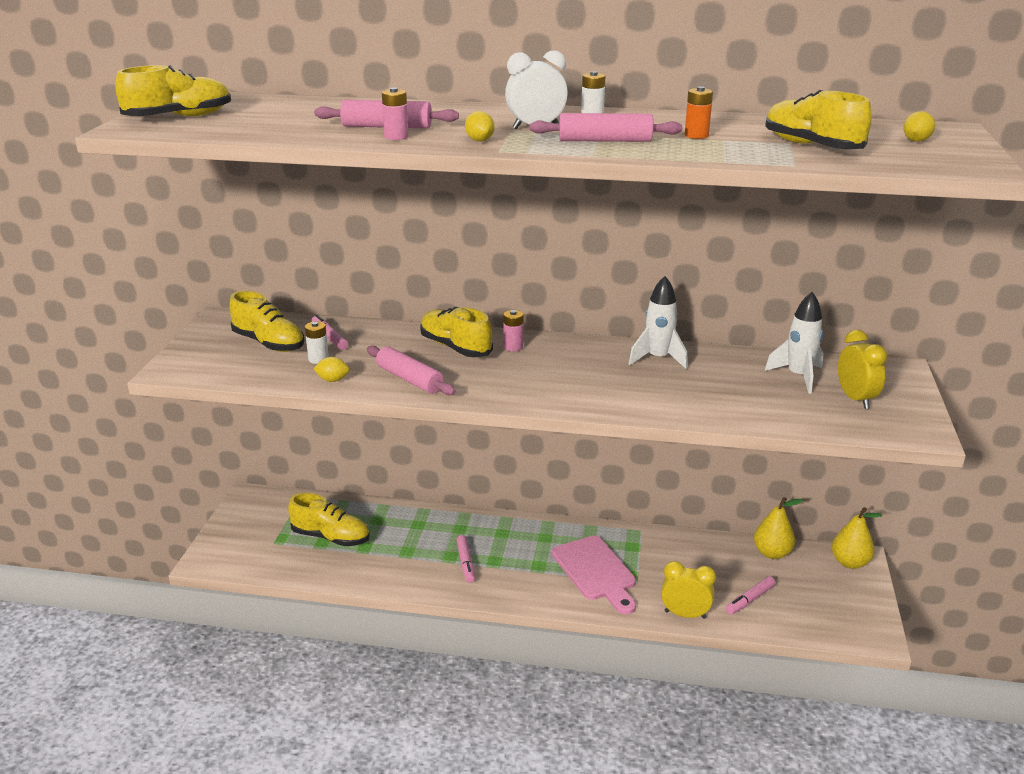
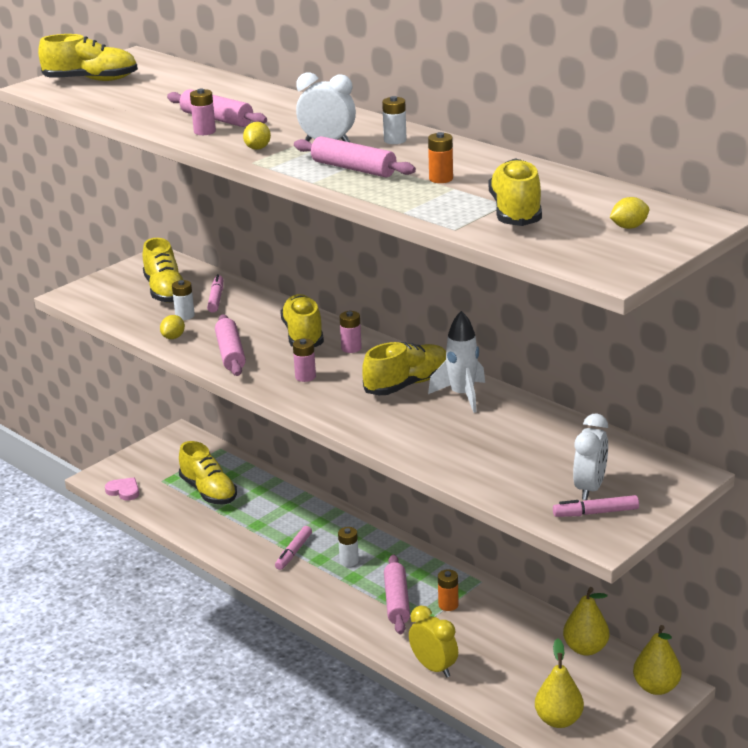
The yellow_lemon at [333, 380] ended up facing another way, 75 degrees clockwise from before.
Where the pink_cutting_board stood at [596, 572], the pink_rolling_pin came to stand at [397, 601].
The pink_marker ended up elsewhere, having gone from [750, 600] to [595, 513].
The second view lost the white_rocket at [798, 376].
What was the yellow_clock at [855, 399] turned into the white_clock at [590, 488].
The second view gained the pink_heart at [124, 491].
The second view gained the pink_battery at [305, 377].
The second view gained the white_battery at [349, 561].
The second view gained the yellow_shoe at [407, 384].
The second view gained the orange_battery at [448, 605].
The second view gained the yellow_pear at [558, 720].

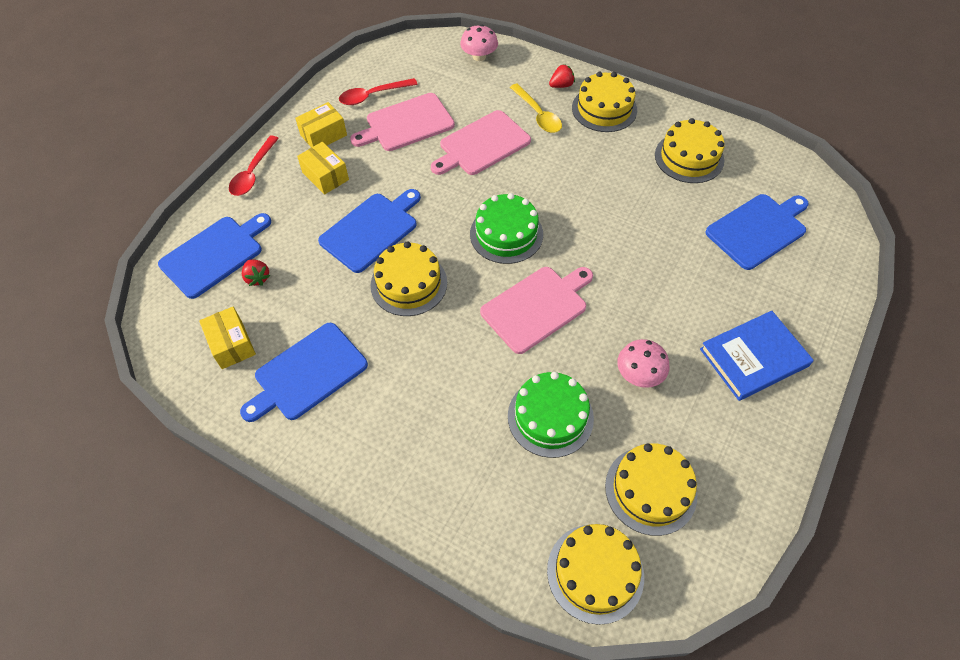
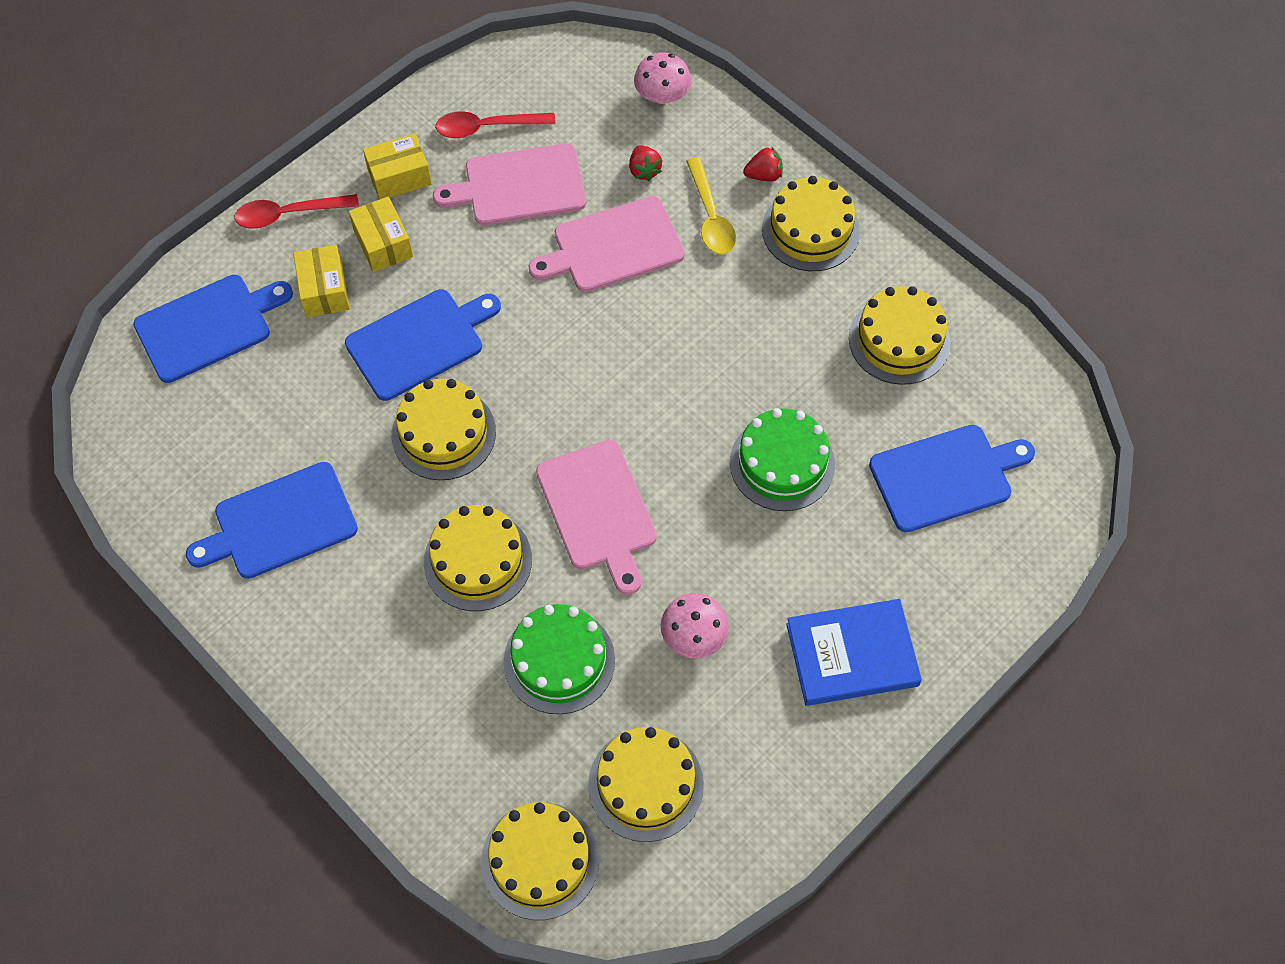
The yellow_box ended up elsewhere, having gone from [231, 344] to [324, 290].
The red_spoon at [253, 173] ended up facing another way, 45 degrees clockwise from before.
The red_strawberry ended up elsewhere, having gone from [257, 278] to [644, 170].
The green_cake ended up elsewhere, having gone from [506, 234] to [782, 463].
The pink_cutting_board at [537, 307] ended up facing another way, 90 degrees clockwise from before.
The second view gained the yellow_cake at [478, 560].

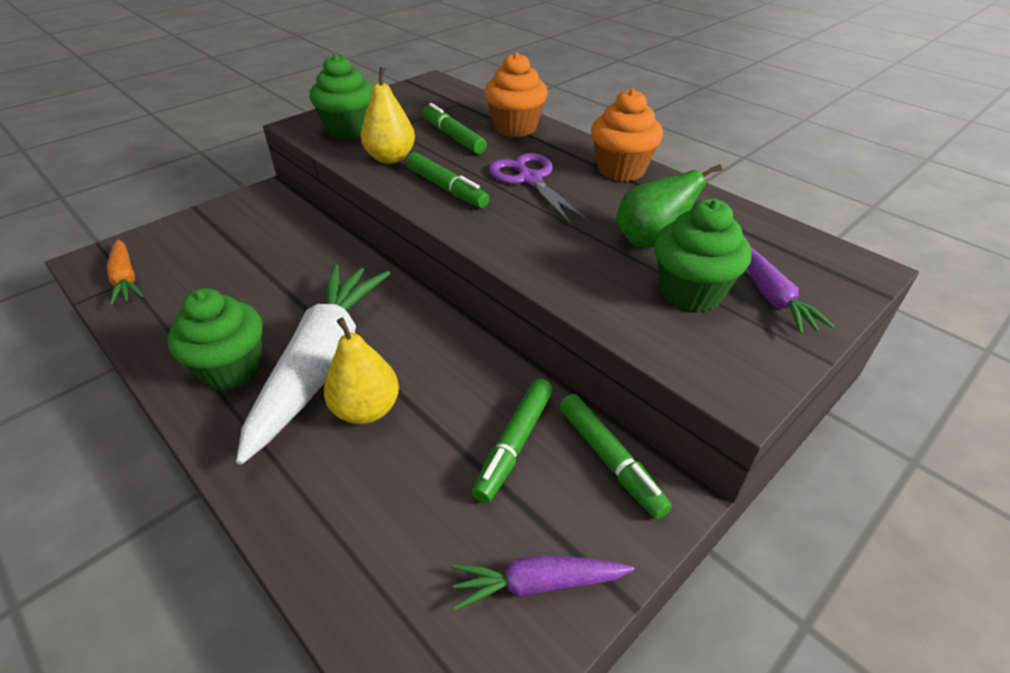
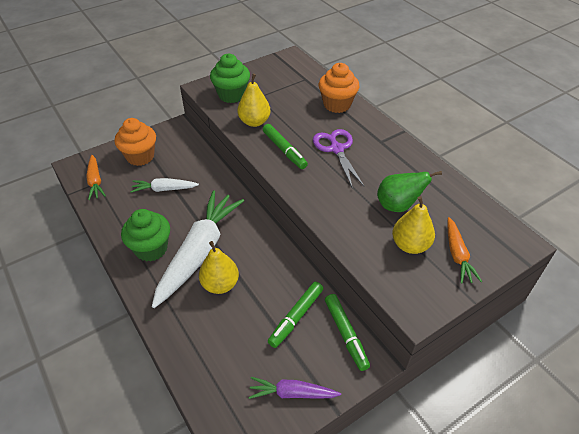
The second view lost the green_marker at [453, 136].
The orange_cupcake ended up elsewhere, having gone from [621, 170] to [140, 156].
Where the green_cupcake stood at [690, 292], the yellow_pear came to stand at [410, 245].
What was the purple_carrot at [772, 297] turned into the orange_carrot at [457, 255].
The second view gained the white_carrot at [164, 189].

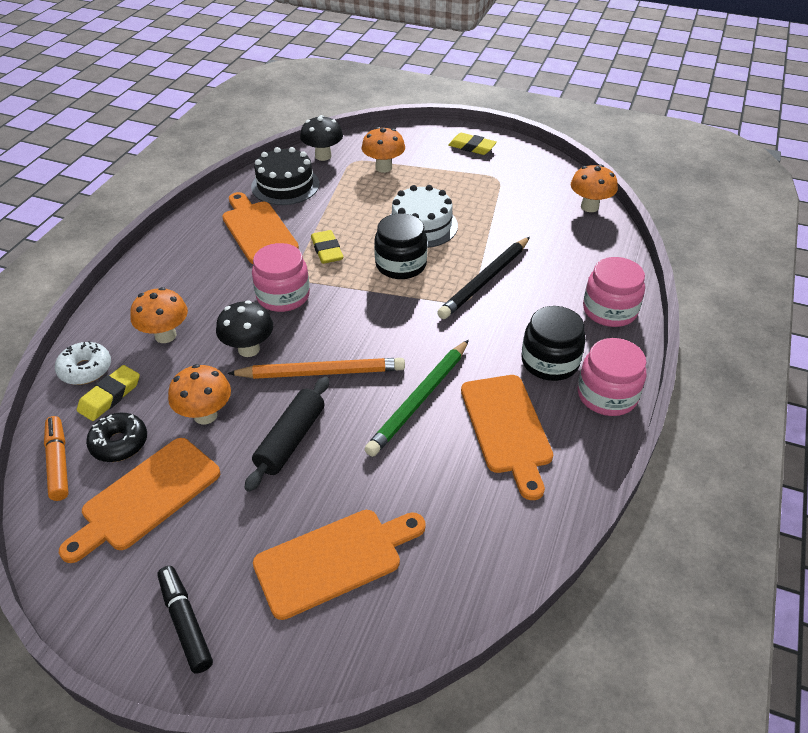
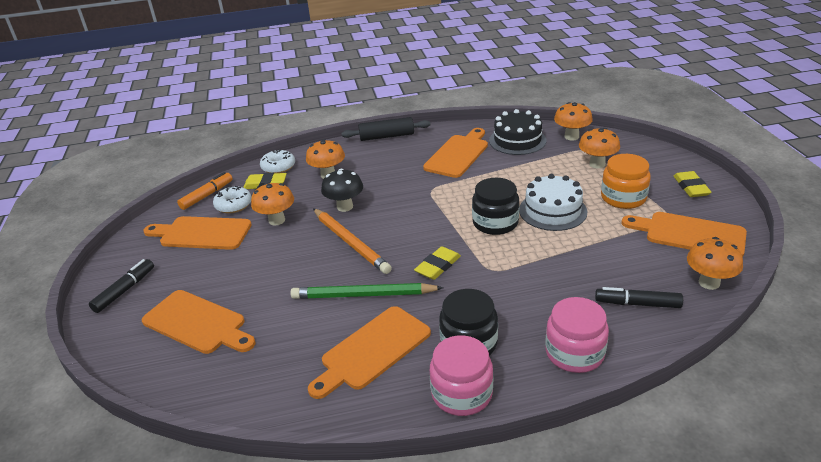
What was the black_donut at [119, 443] turned into the white_donut at [233, 205].
The black_rolling_pin ended up elsewhere, having gone from [291, 440] to [387, 136].
The second view lost the pink_jar at [283, 296].
What was the black_mushroom at [323, 156] turned into the orange_mushroom at [571, 137].
The yellow_eraser ended up elsewhere, having gone from [327, 250] to [438, 266].
The second view lost the black_pencil at [485, 280].
The second view gained the black_marker at [637, 304].
The second view gained the orange_jar at [623, 198].
The second view gained the orange_cutting_board at [690, 234].

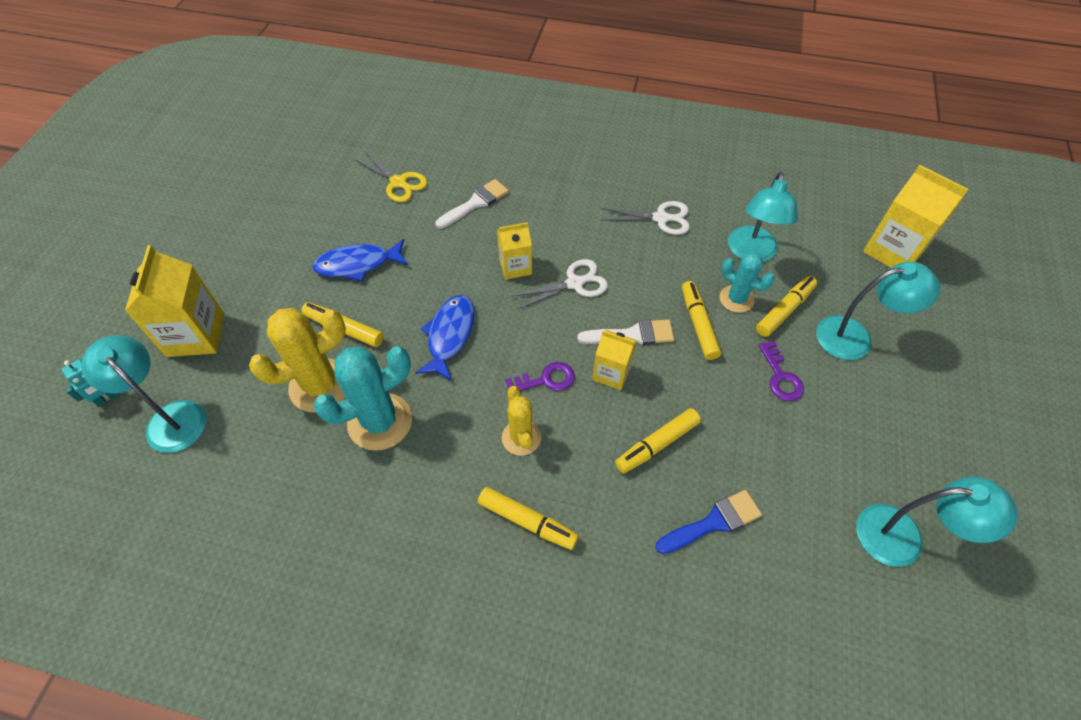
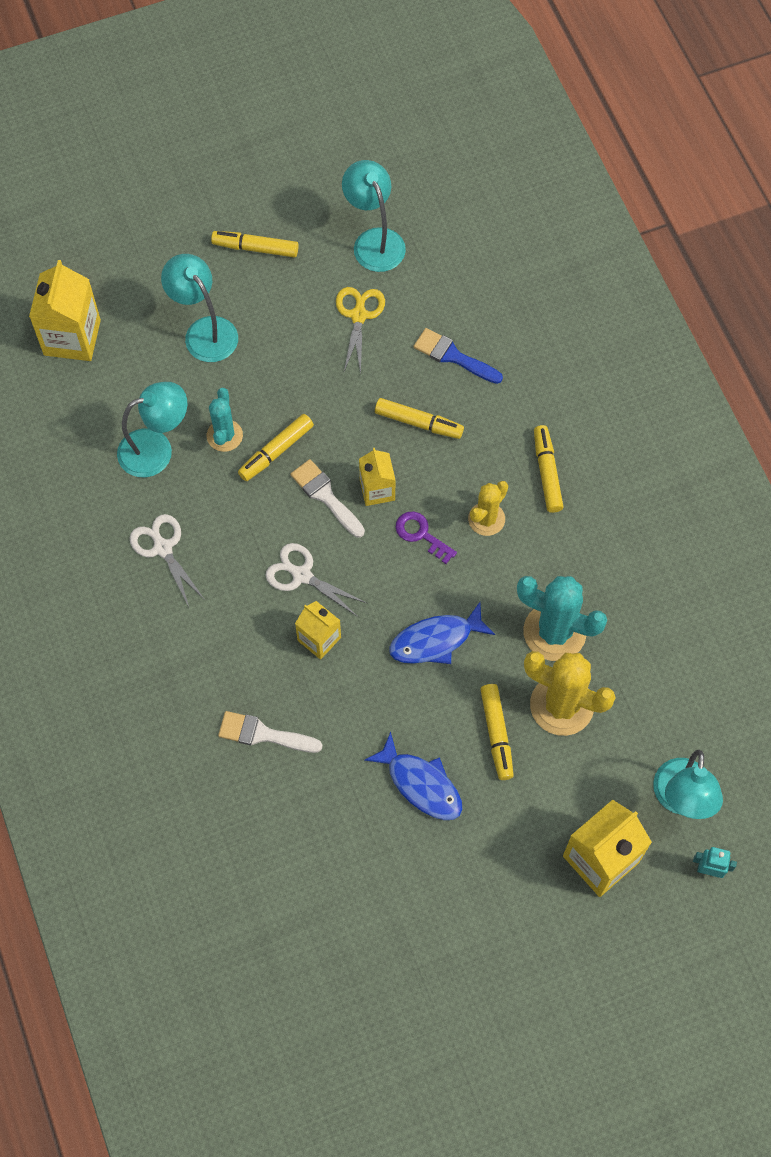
The yellow_scissors ended up elsewhere, having gone from [399, 183] to [359, 315].
The yellow_marker ended up elsewhere, having gone from [784, 310] to [255, 248].
The second view lost the purple_key at [781, 377].

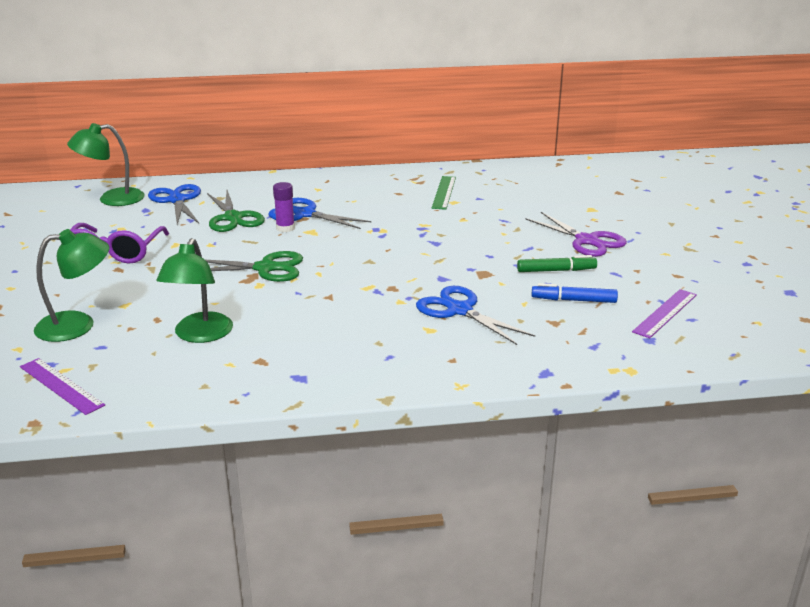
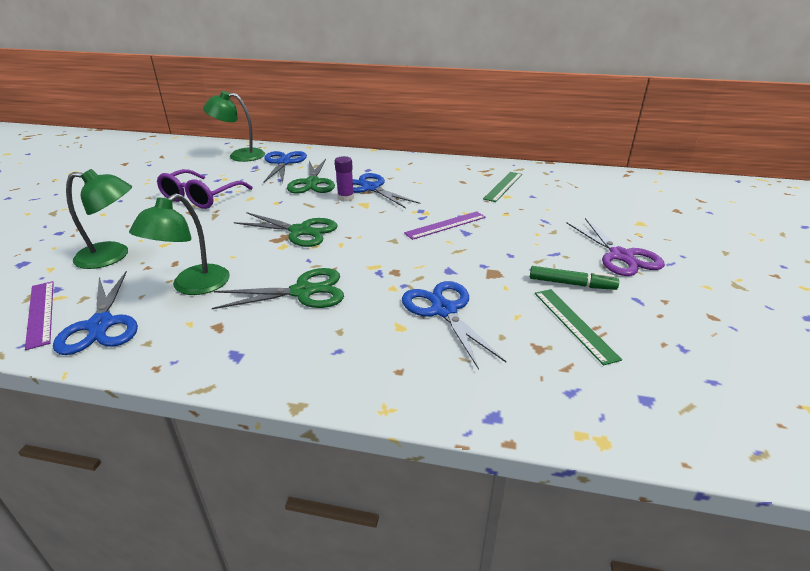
Where the blue_marker stood at [573, 300], the green_ruler came to stand at [574, 324].
The purple_ruler ended up elsewhere, having gone from [665, 313] to [445, 225].
The second view gained the blue_scissors at [101, 325].
The second view gained the green_scissors at [303, 292].

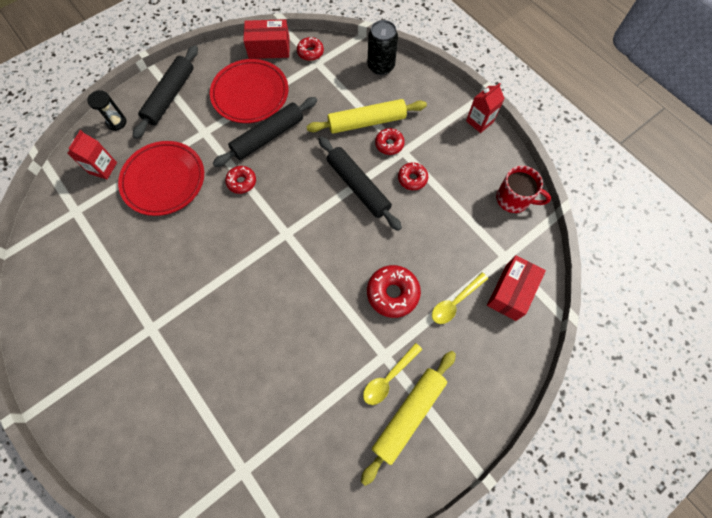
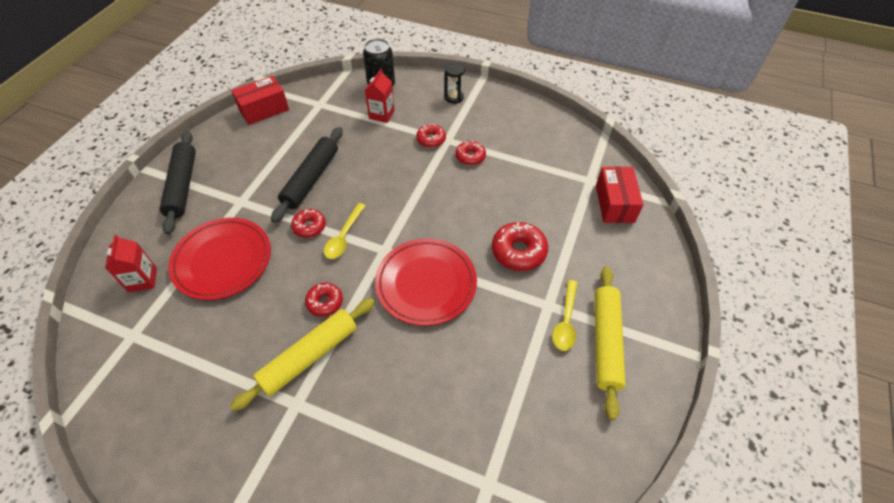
The black_hourglass ended up elsewhere, having gone from [116, 122] to [454, 97].
The red_plate ended up elsewhere, having gone from [250, 94] to [426, 283].
The red_donut ended up elsewhere, having gone from [310, 52] to [325, 302].
The yellow_rolling_pin ended up elsewhere, having gone from [367, 122] to [309, 356].
The second view lost the black_rolling_pin at [358, 187].
The yellow_spoon ended up elsewhere, having gone from [455, 302] to [343, 237].
The red_carton ended up elsewhere, having gone from [479, 121] to [381, 114].
The second view lost the red_mug at [513, 199].

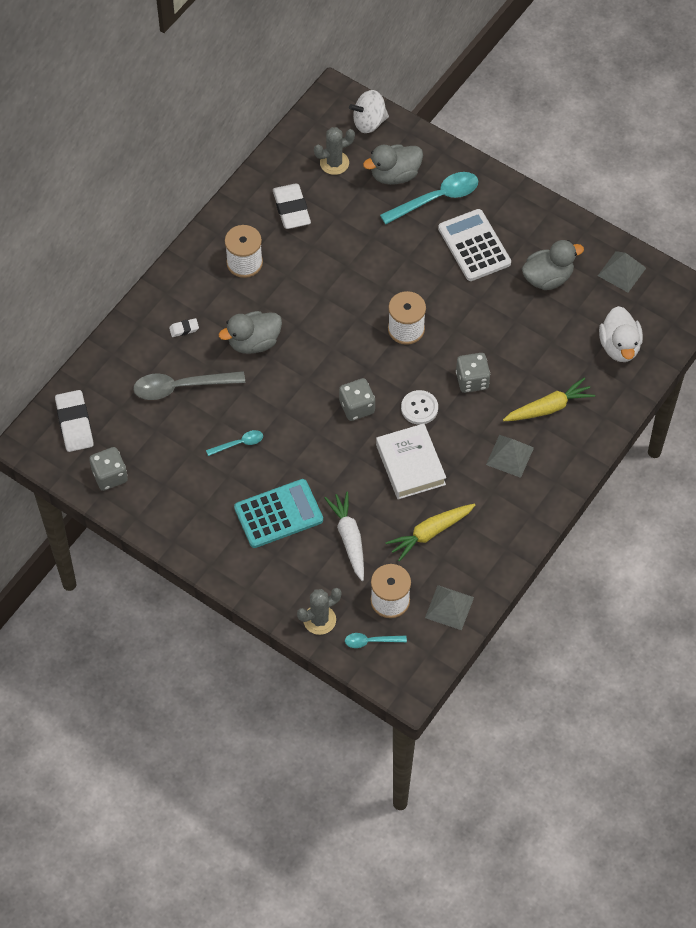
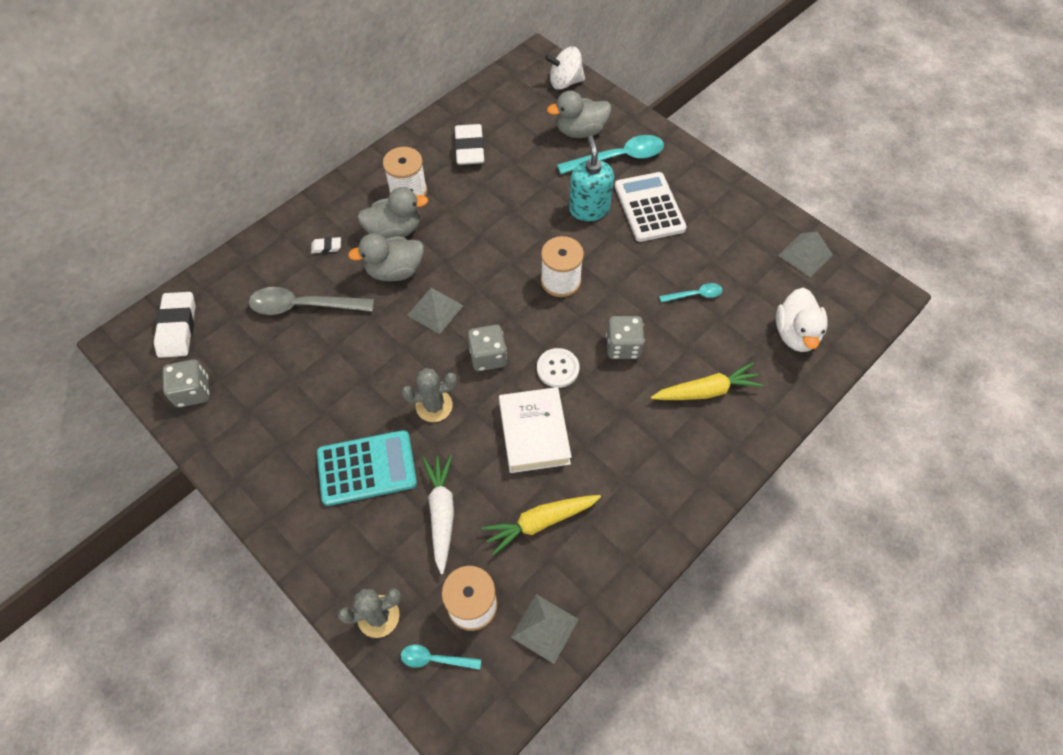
The turquoise_spoon ended up elsewhere, having gone from [239, 443] to [695, 295].
The grey_cactus ended up elsewhere, having gone from [334, 163] to [434, 406].
The grey_pyramid ended up elsewhere, having gone from [510, 456] to [435, 310].
The grey_duck ended up elsewhere, having gone from [548, 278] to [394, 231].
The second view gained the turquoise_soap_dispenser at [589, 209].

